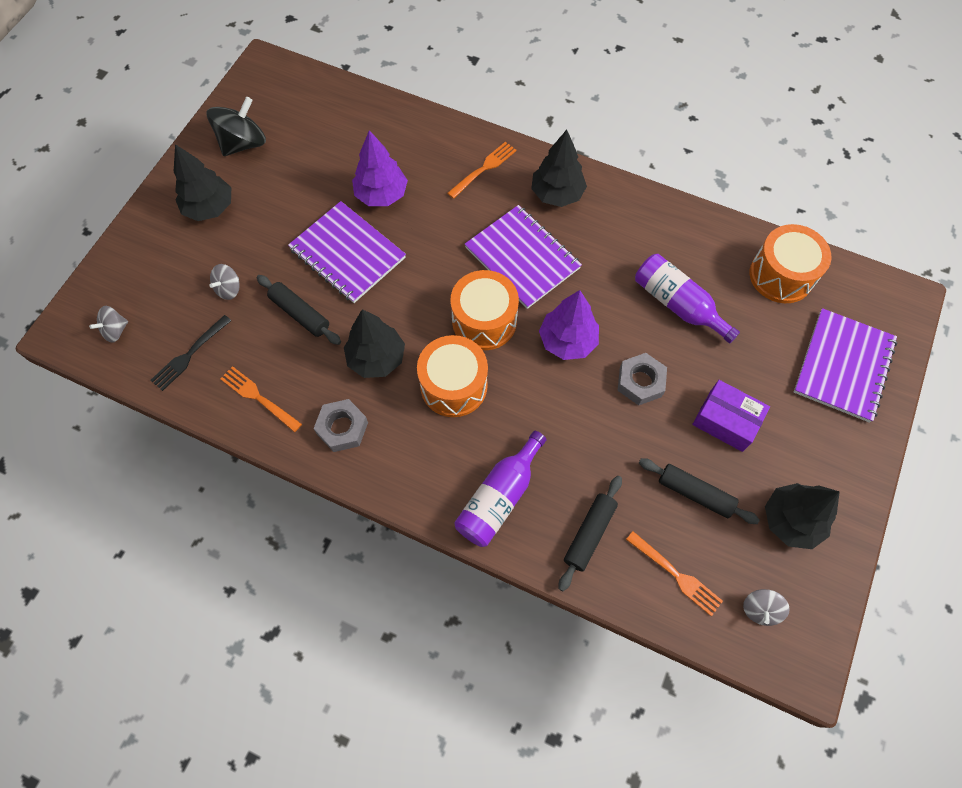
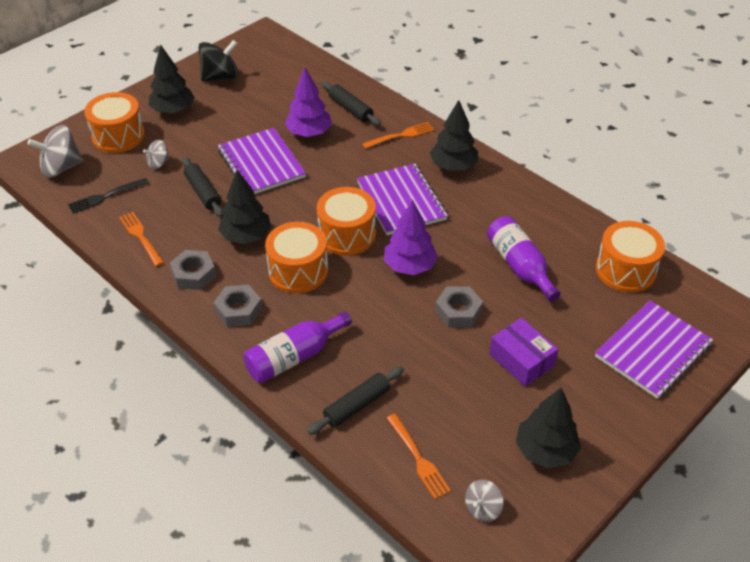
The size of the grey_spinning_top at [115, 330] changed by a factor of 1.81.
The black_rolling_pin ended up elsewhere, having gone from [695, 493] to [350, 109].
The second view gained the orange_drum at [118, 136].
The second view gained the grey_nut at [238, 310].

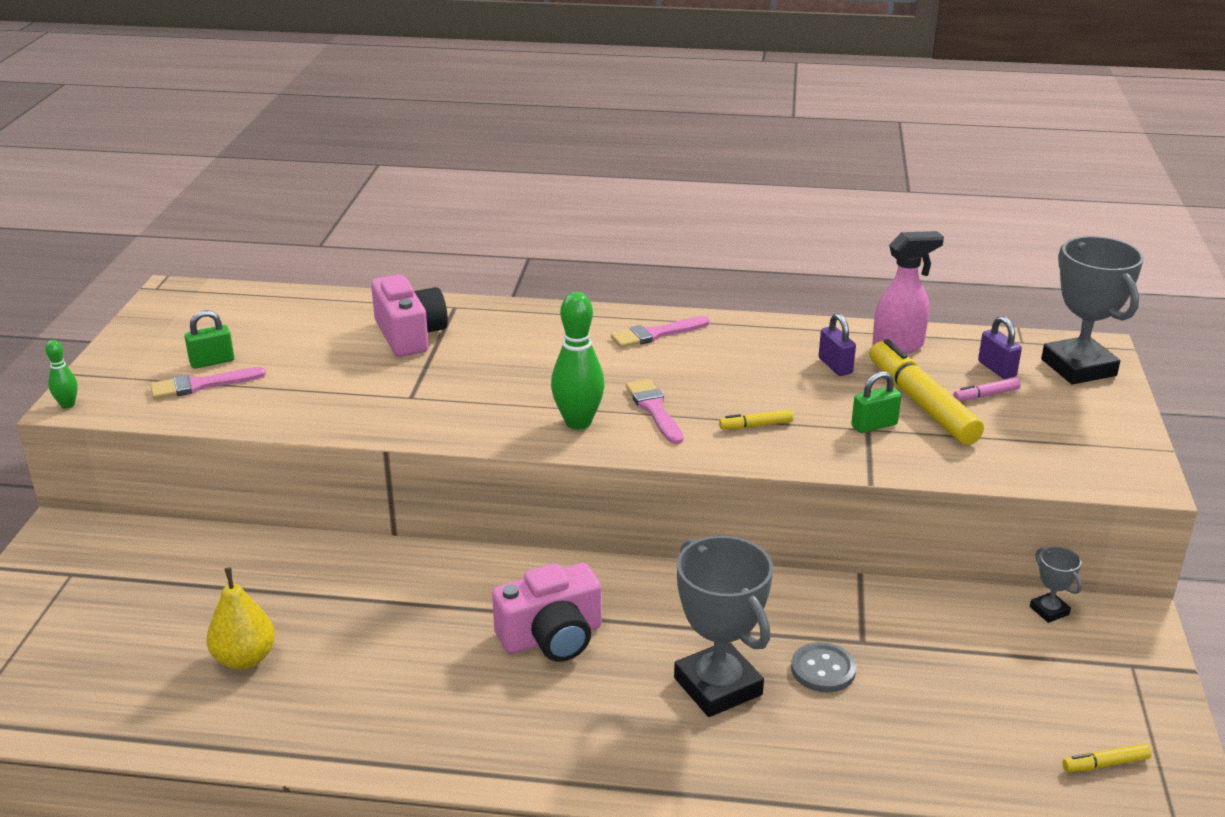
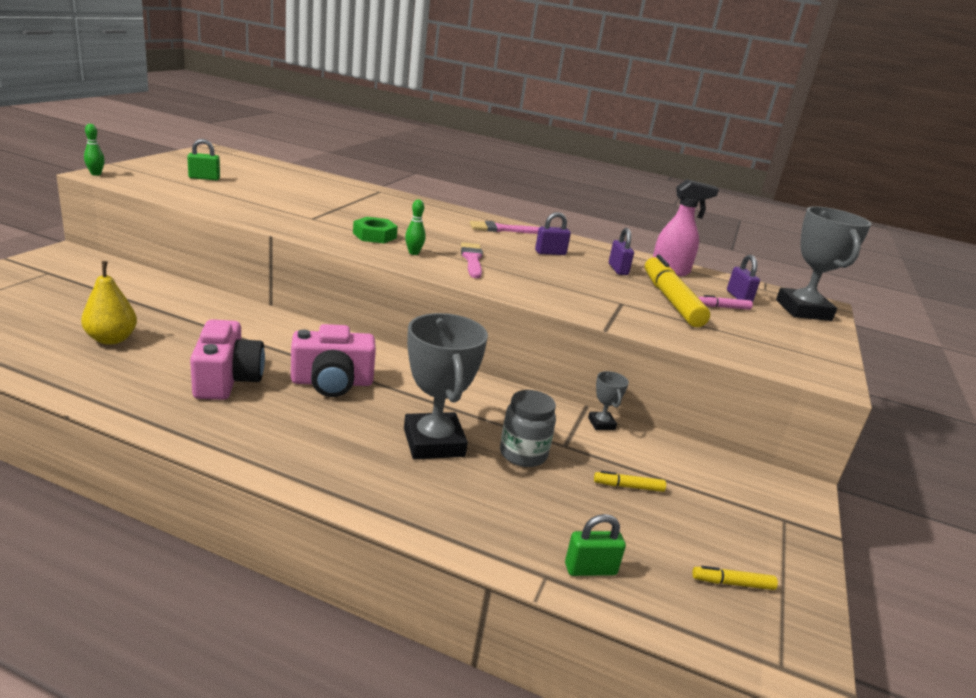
The second view lost the pink_brush at [201, 385].
The pink_camera ended up elsewhere, having gone from [410, 335] to [227, 379].
The size of the green_bowling_pin at [578, 422] changed by a factor of 0.52.
The yellow_marker ended up elsewhere, having gone from [756, 425] to [628, 486].
Where the grey_button stood at [823, 669], the grey_jar came to stand at [523, 454].
The green_padlock ended up elsewhere, having gone from [874, 425] to [590, 569].
The grey_trophy ended up elsewhere, having gone from [1049, 611] to [601, 424].
The second view gained the green_nut at [374, 235].
The second view gained the purple_padlock at [550, 253].

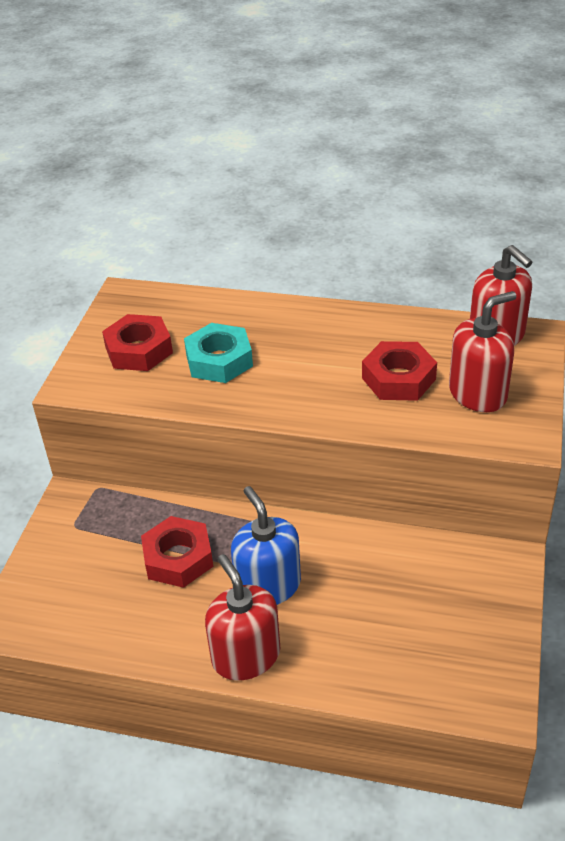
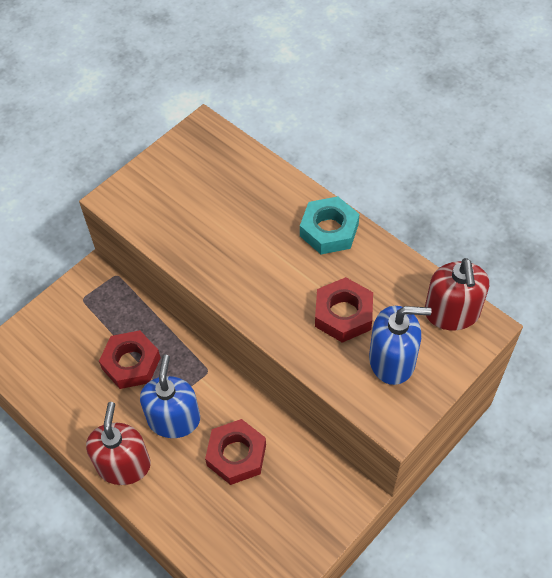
The red_nut ended up elsewhere, having gone from [139, 350] to [236, 455].
The turquoise_nut ended up elsewhere, having gone from [219, 360] to [329, 230].
What was the red_soap_dispenser at [477, 393] turned into the blue_soap_dispenser at [392, 360].

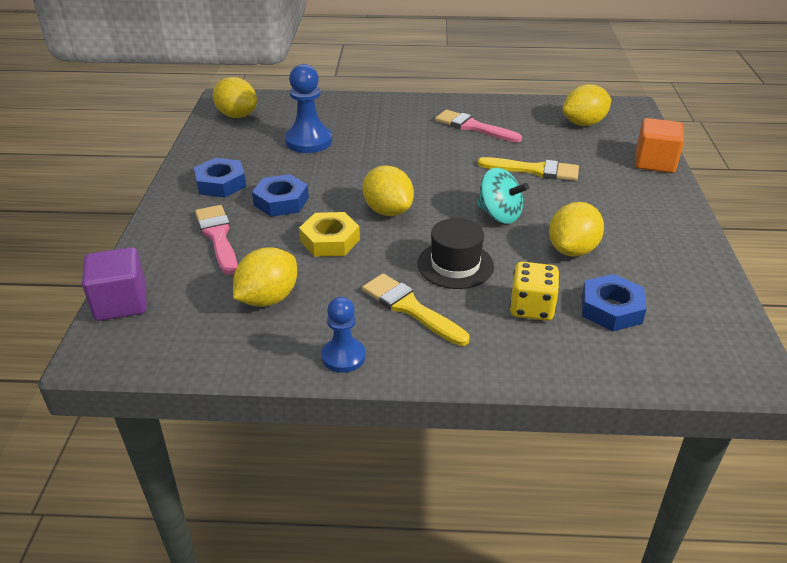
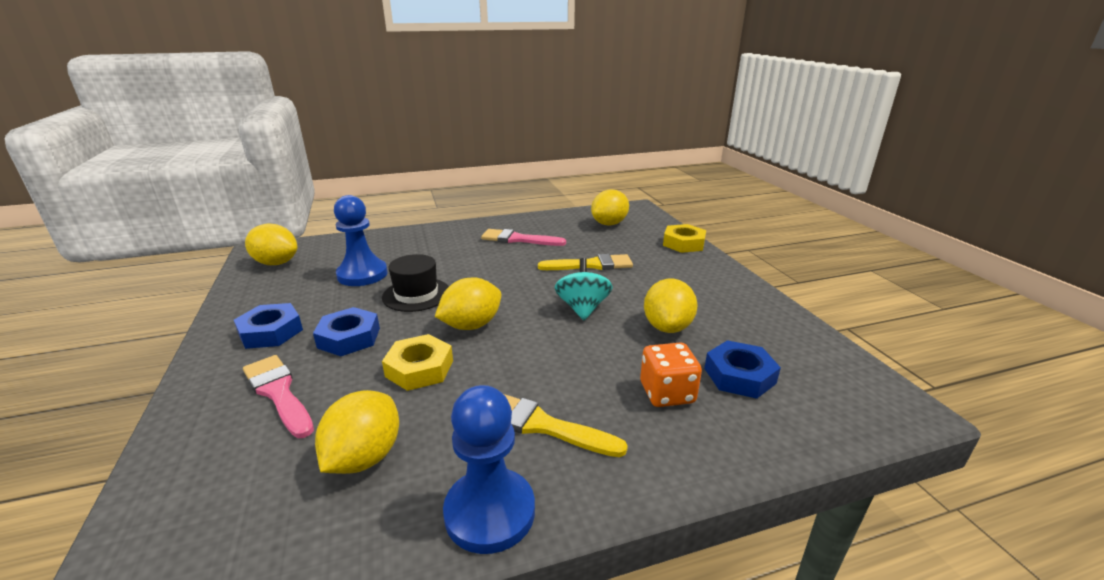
The second view lost the purple_cube at [121, 303].
The size of the blue_pawn at [343, 356] changed by a factor of 1.57.
The yellow_lemon at [388, 211] ended up facing another way, 75 degrees counterclockwise from before.
The black_hat ended up elsewhere, having gone from [455, 265] to [416, 294].
The turquoise_spinning_top at [499, 215] ended up facing another way, 105 degrees counterclockwise from before.
What was the yellow_dice at [531, 308] turned into the orange_dice at [667, 393].
Where the orange_cube stood at [654, 162], the yellow_nut came to stand at [683, 243].

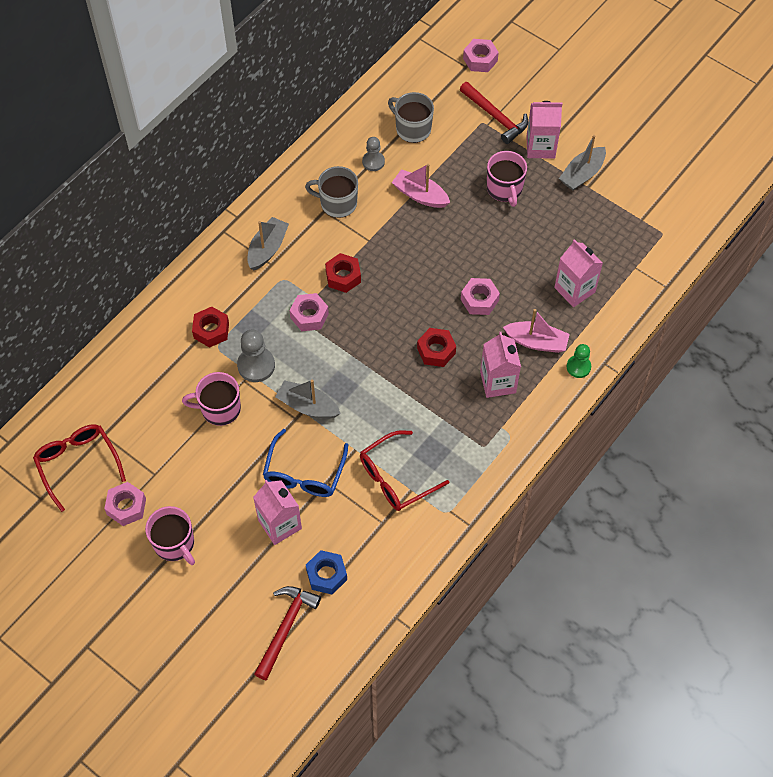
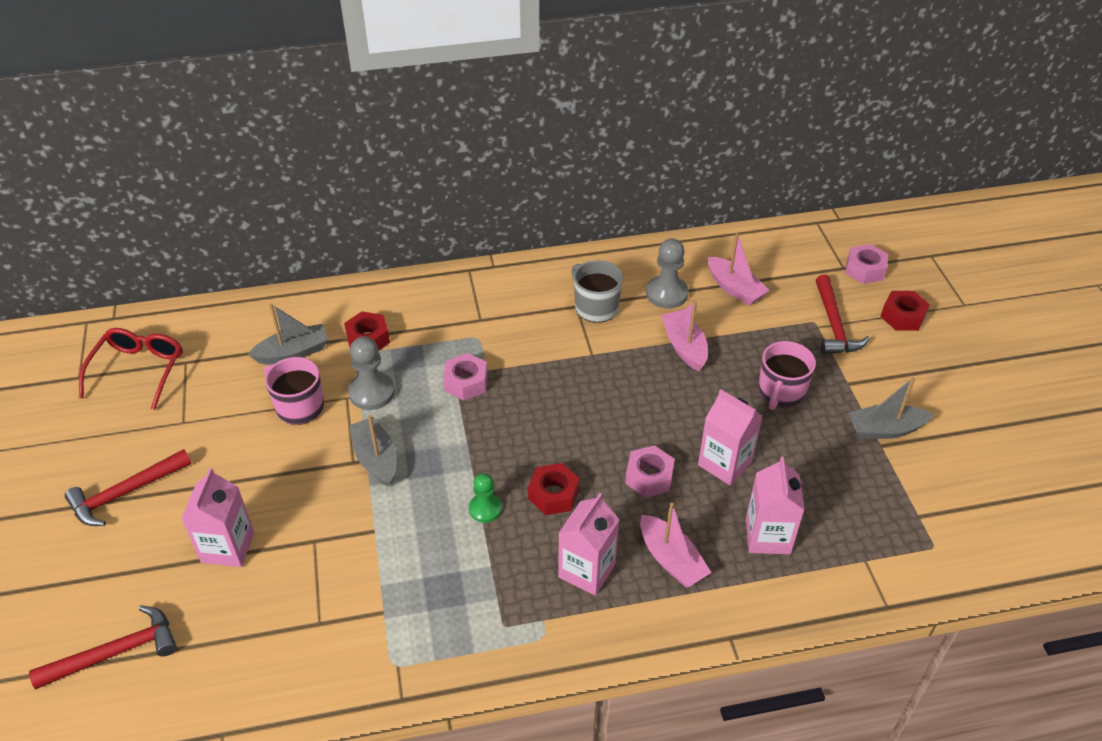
The second view lost the pink_nut at [126, 507].
Where the pink_mug stood at [174, 543], the red_hammer came to stand at [125, 493].
The grey_boat ended up elsewhere, having gone from [267, 249] to [293, 353].
The second view lost the blue_glasses at [304, 472].
The second view lost the blue_nut at [326, 575].
The red_nut ended up elsewhere, having gone from [343, 276] to [902, 316].
The second view lost the red_glasses at [396, 477].
The size of the grey_pawn at [373, 162] changed by a factor of 1.54.
Where the grey_mug stood at [412, 129], the pink_boat came to stand at [734, 288].
The pink_carton ended up elsewhere, having gone from [540, 147] to [724, 463].
The green_pawn ended up elsewhere, having gone from [578, 367] to [485, 509].

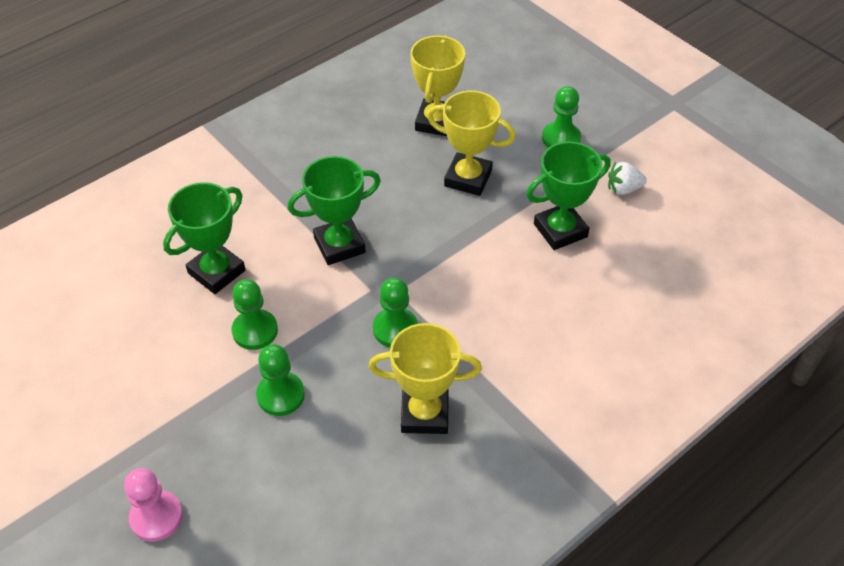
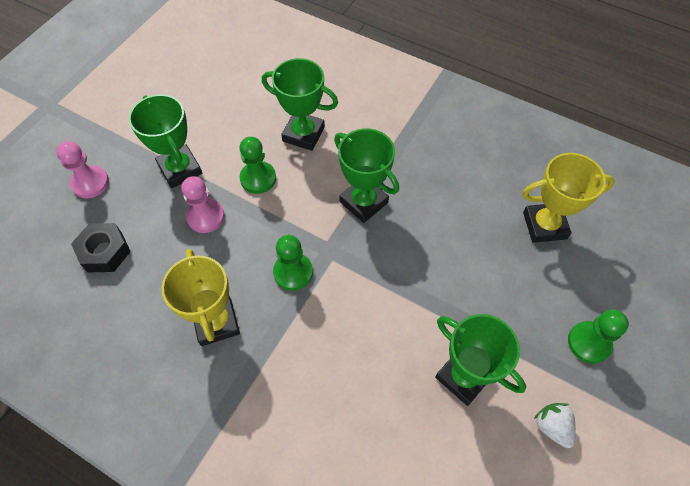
What was the green_pawn at [280, 395] turned into the pink_pawn at [205, 216].
The second view lost the yellow_trophy at [468, 178].
The second view gained the black_nut at [105, 251].
The second view gained the green_trophy at [180, 169].

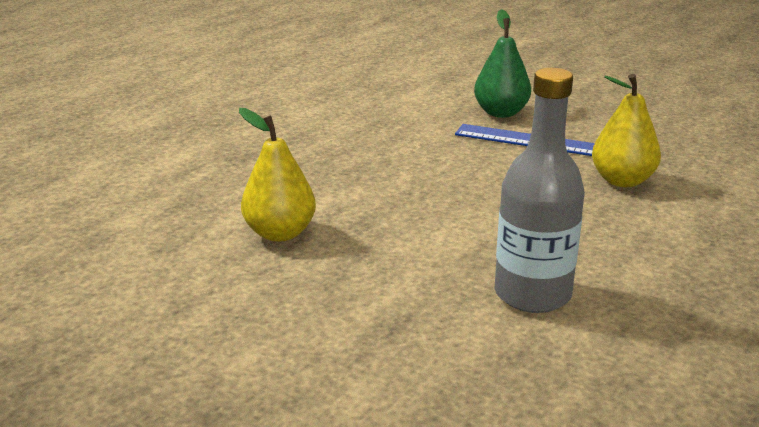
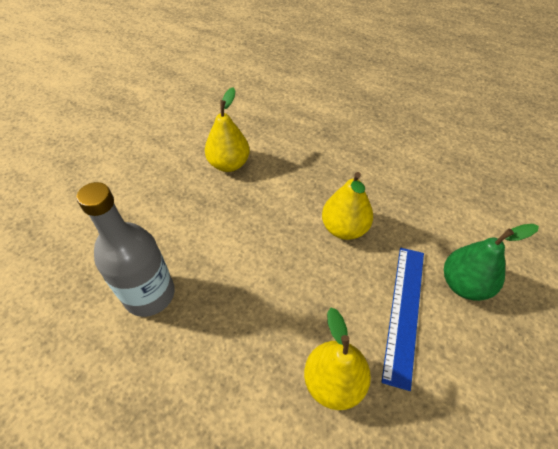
The second view gained the yellow_pear at [344, 228].

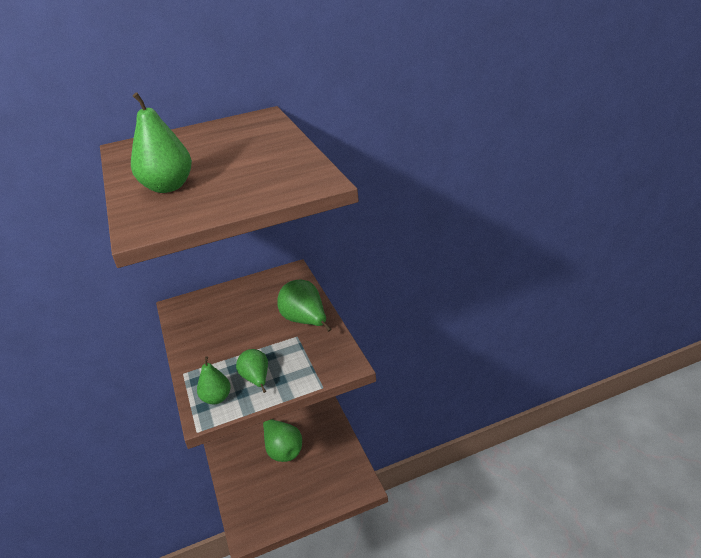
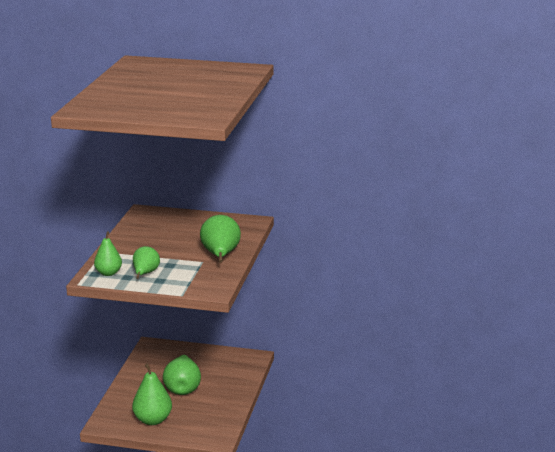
The green_pear ended up elsewhere, having gone from [168, 187] to [153, 420].

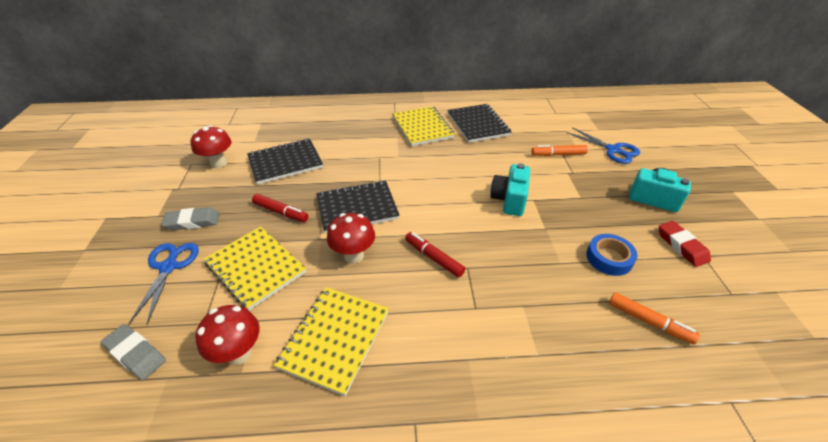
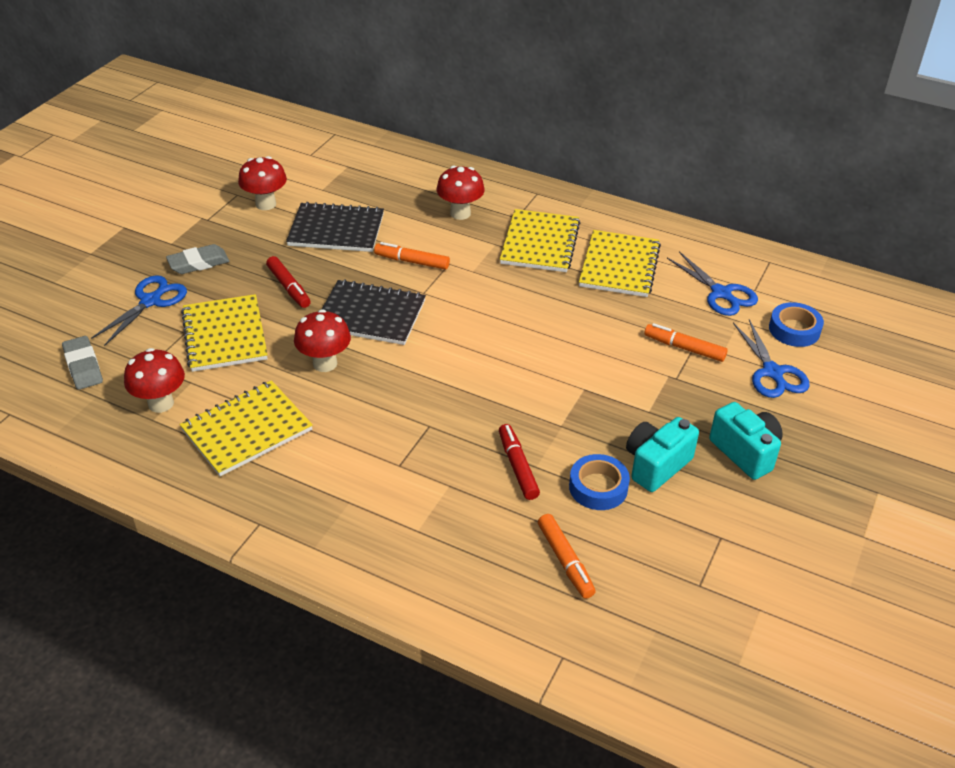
The grey_eraser at [192, 222] ended up facing another way, 45 degrees counterclockwise from before.
The red_marker ended up elsewhere, having gone from [433, 258] to [517, 466].
What was the black_notebook at [478, 124] turned into the yellow_notebook at [619, 266].
The turquoise_camera ended up elsewhere, having gone from [509, 200] to [656, 465].
The second view lost the red_eraser at [681, 246].
The second view gained the orange_marker at [412, 261].
The second view gained the red_mushroom at [460, 213].
The second view gained the blue_scissors at [721, 293].
The second view gained the blue_tape at [794, 330].

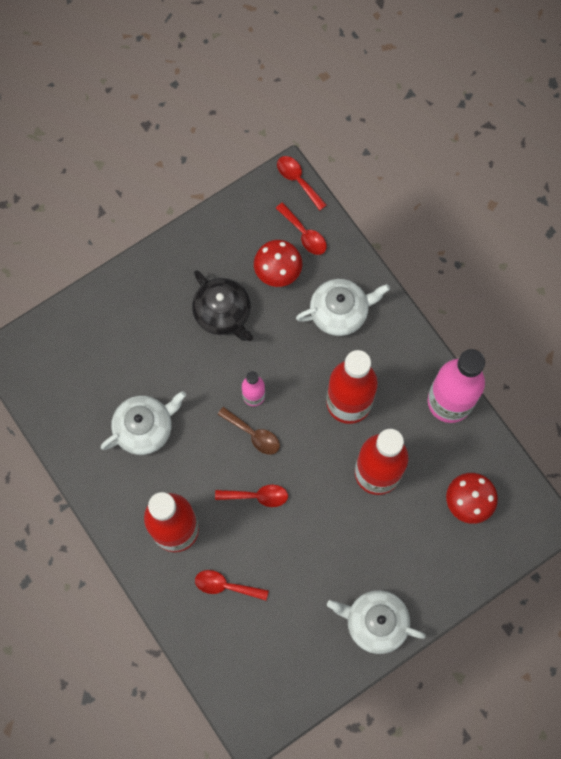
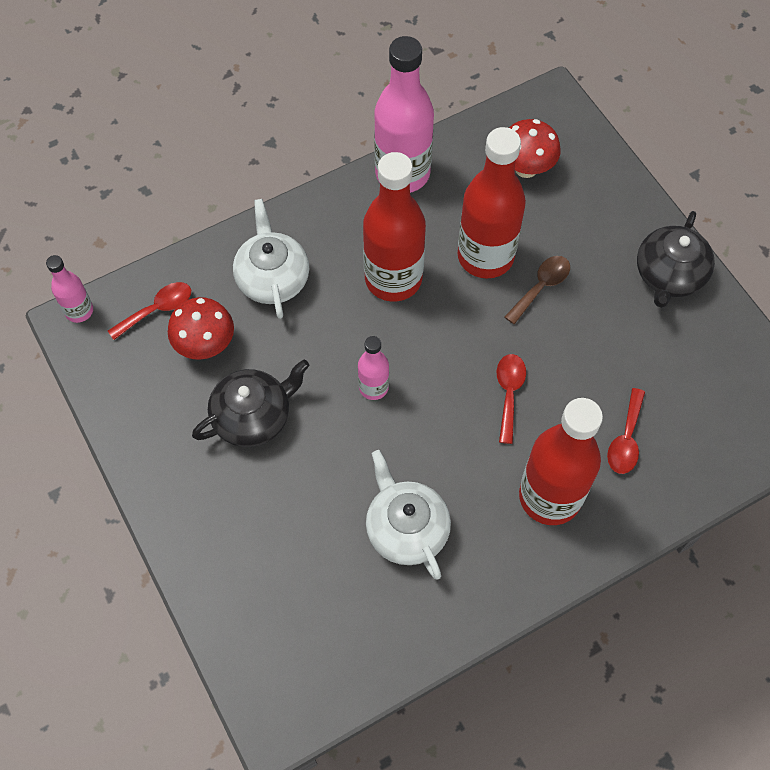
The brown_spoon ended up elsewhere, having gone from [253, 434] to [541, 287].
Where the red_spoon stood at [298, 180], the pink_bottle came to stand at [79, 311].
What was the white_teapot at [375, 622] turned into the black_teapot at [669, 275].

